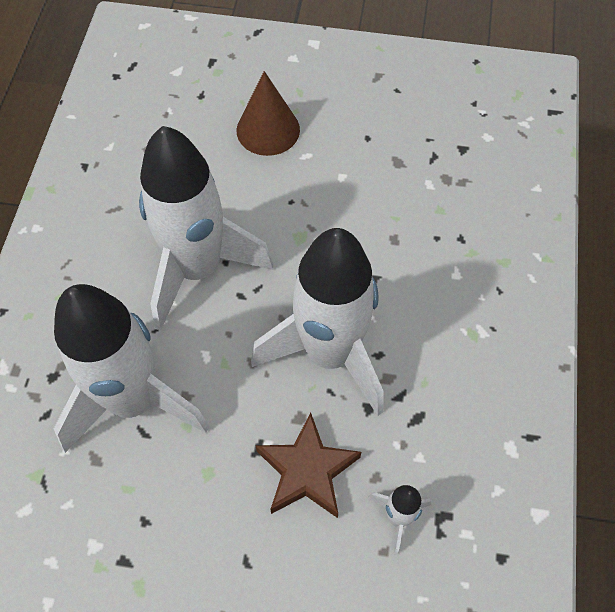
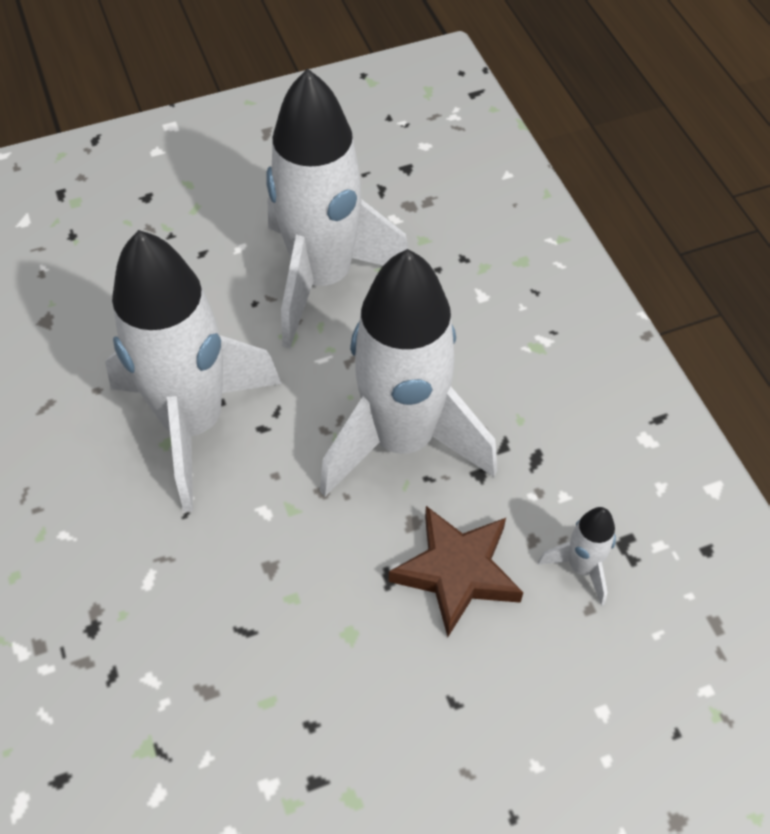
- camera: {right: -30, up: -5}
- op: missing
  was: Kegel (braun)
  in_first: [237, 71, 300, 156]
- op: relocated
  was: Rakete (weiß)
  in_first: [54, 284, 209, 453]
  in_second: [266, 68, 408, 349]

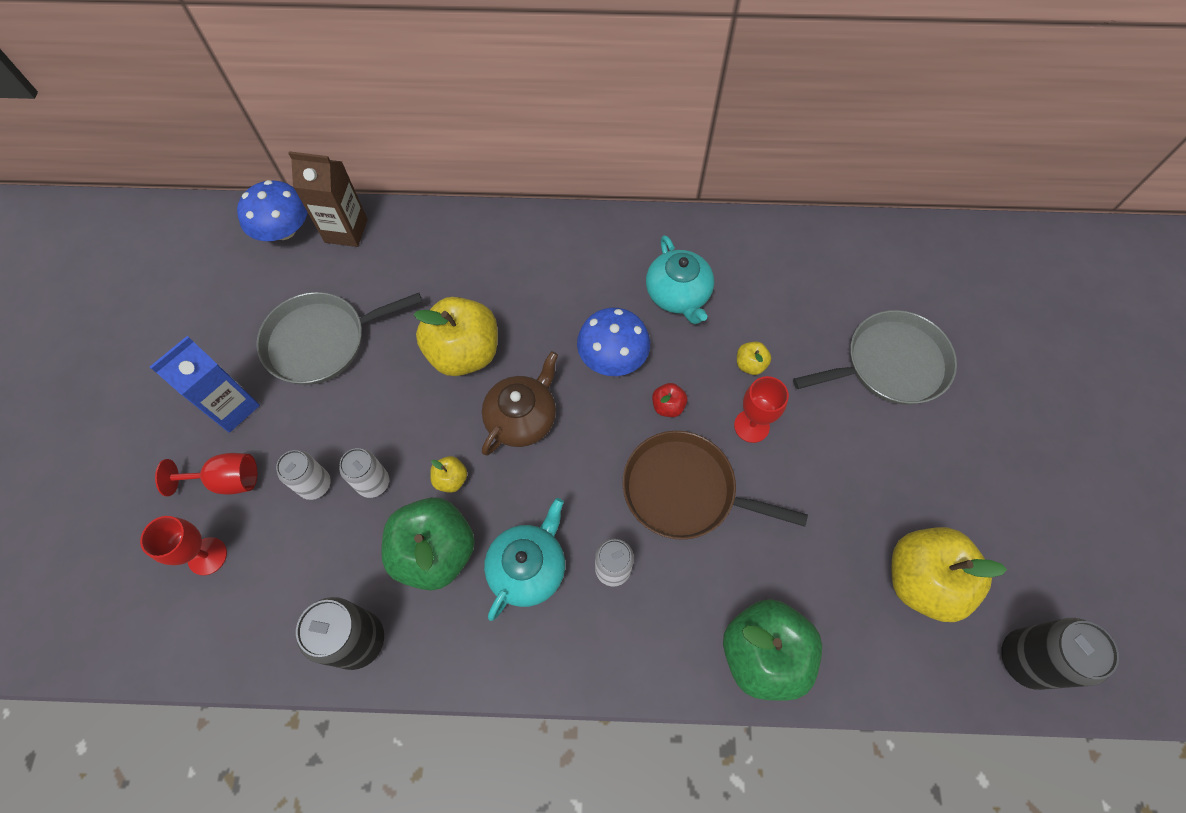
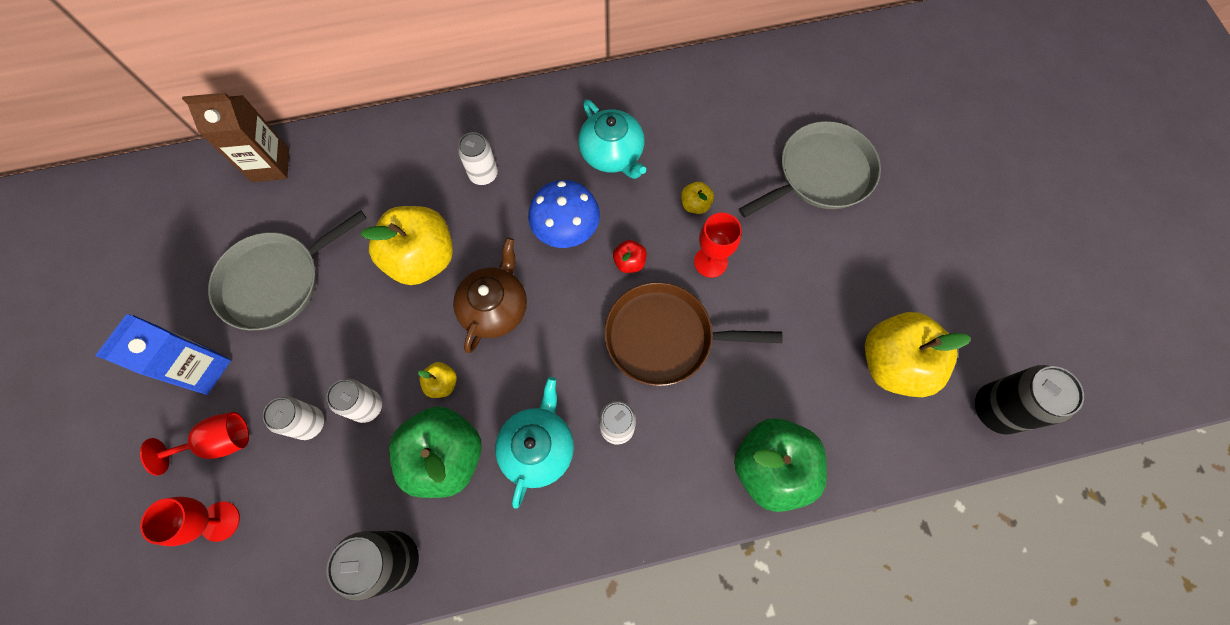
- camera: {right: -15, up: 5}
- op: missing
  was: Pilz (blau)
  in_first: [237, 180, 307, 241]
- op: appeared
  now: Dose (weiß)
  in_second: [458, 132, 498, 185]

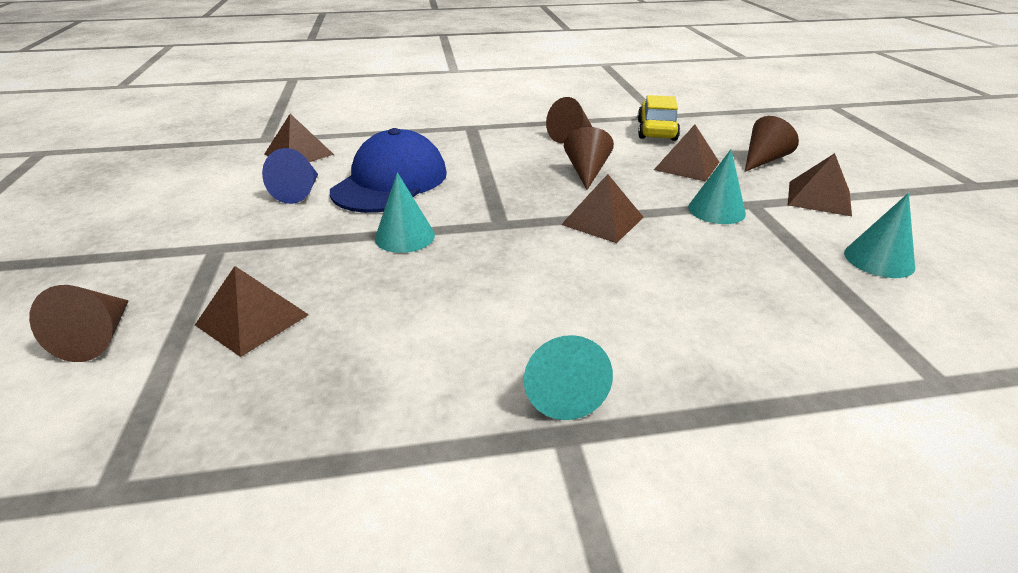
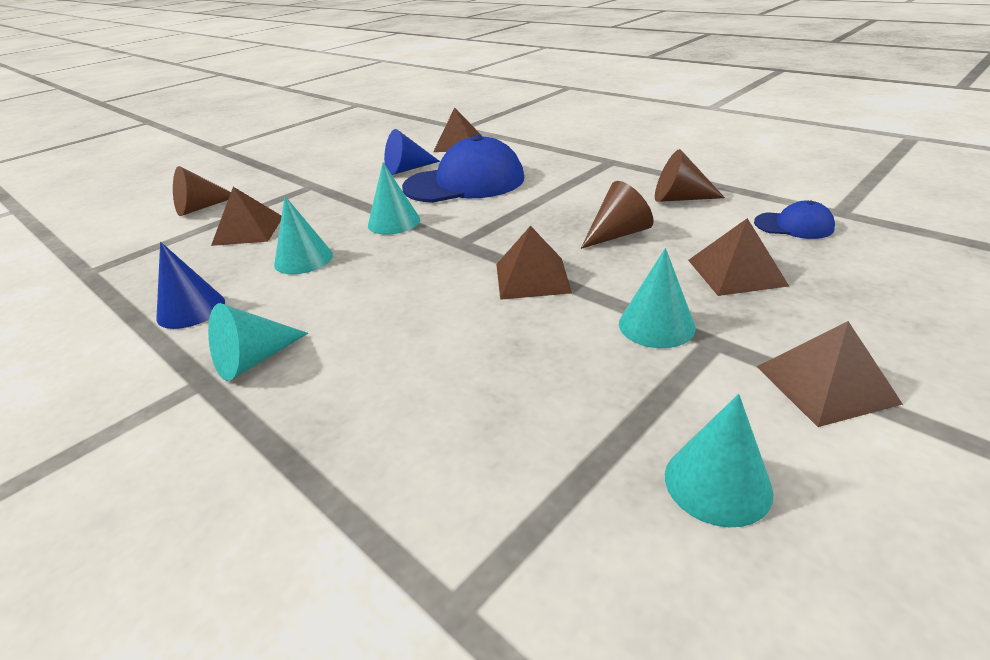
- camera: {right: 55, up: 0}
- op: missing
  was: Kegel (braun)
  in_first: [745, 116, 799, 172]
- op: appeared
  now: Kegel (blau)
  in_second: [156, 242, 225, 329]
- op: appeared
  now: Kegel (türkis)
  in_second: [274, 196, 333, 274]
- op: exchanged
  was: Auto (gelb)
  now: Kappe (blau)
  in_first: [637, 95, 680, 141]
  in_second: [754, 201, 835, 239]

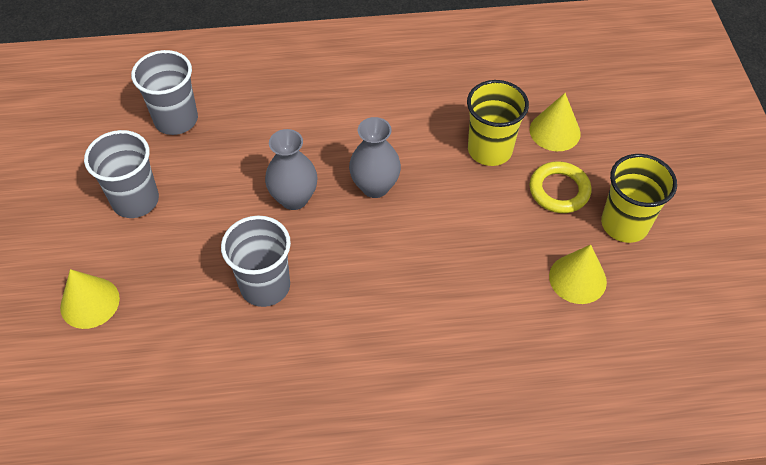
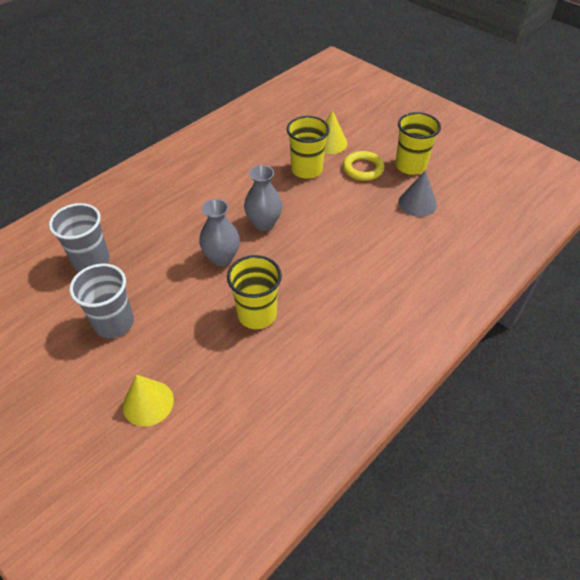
- camera: {right: -40, up: -5}
- op: colour
  was: Becher (grau)
  now: Becher (gelb)
  in_first: [221, 216, 291, 307]
  in_second: [227, 255, 282, 329]
- op: colour
  was: Kegel (gelb)
  now: Kegel (grau)
  in_first: [549, 245, 607, 304]
  in_second: [398, 170, 437, 217]

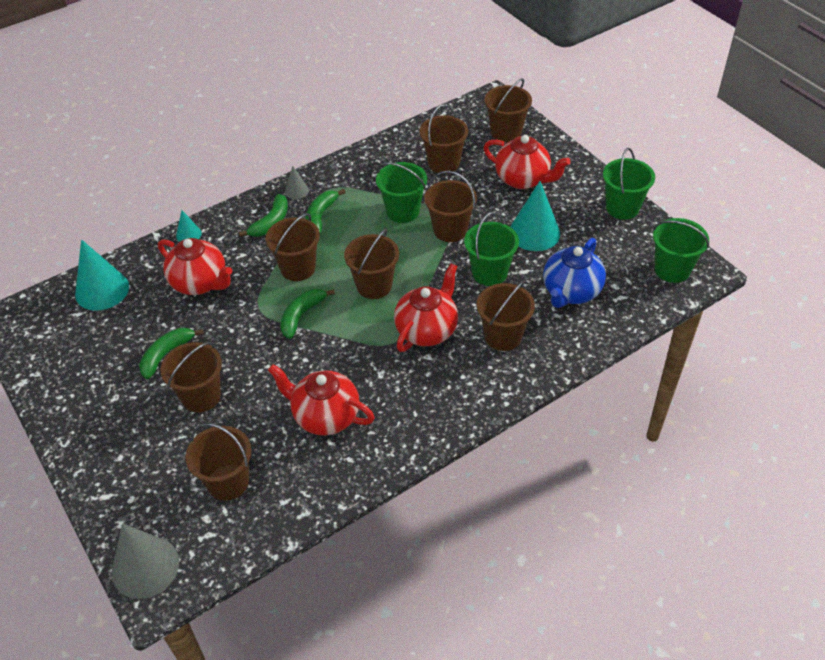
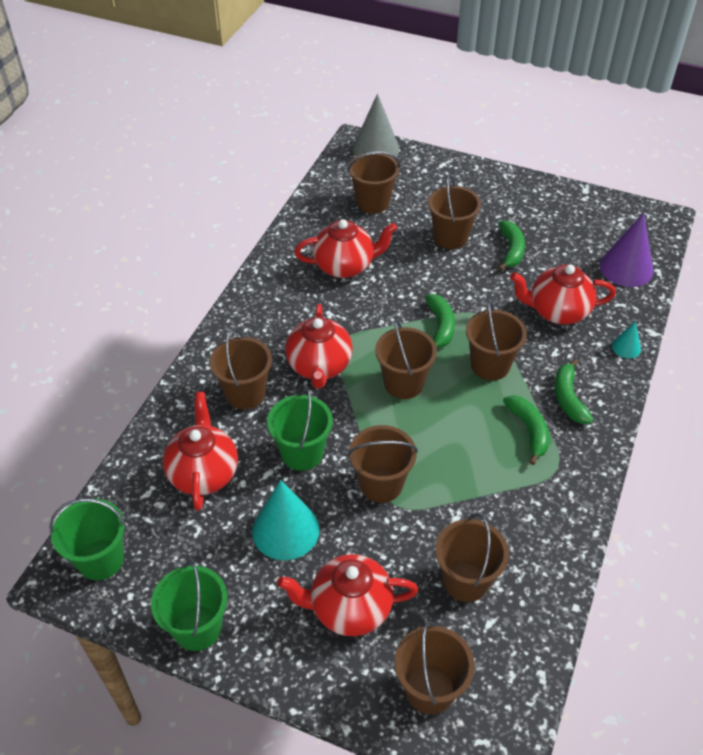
- camera: {right: 145, up: 0}
- op: missing
  was: Kegel (grau)
  in_first: [285, 166, 309, 199]
- op: missing
  was: Eimer (grün)
  in_first: [376, 162, 427, 223]
- op: colour
  was: Kegel (türkis)
  now: Kegel (lila)
  in_first: [75, 240, 129, 311]
  in_second: [599, 213, 654, 287]
- op: colour
  was: Teekanne (blau)
  now: Teekanne (rot)
  in_first: [543, 238, 606, 308]
  in_second: [163, 392, 238, 511]

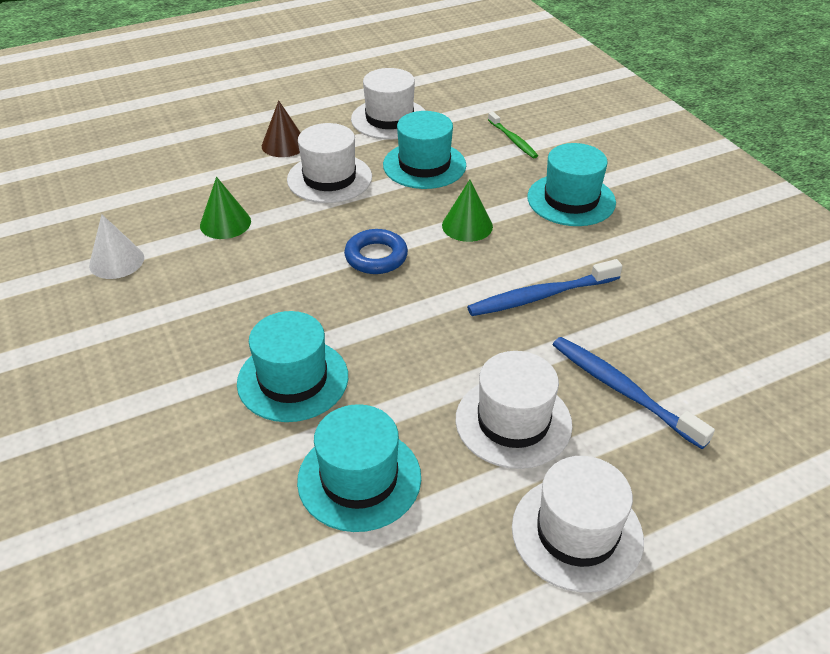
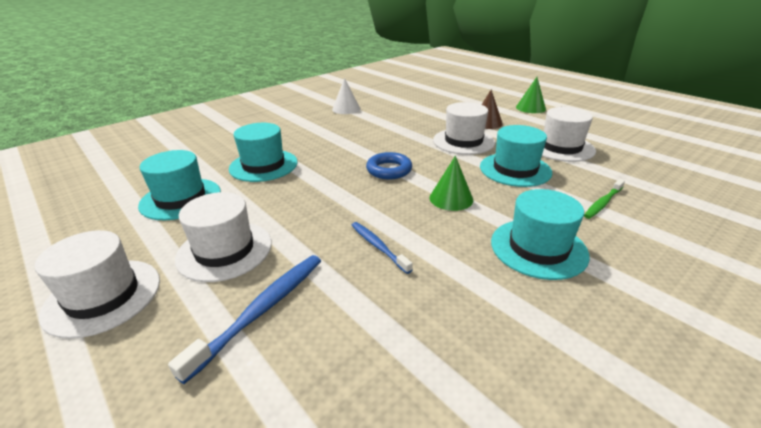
- camera: {right: 75, up: -10}
- op: relocated
  was: Kegel (grün)
  in_first: [200, 177, 251, 239]
  in_second: [516, 77, 546, 113]
- op: size
  was: Zahnbürste (blau)
  in_first: [467, 259, 622, 316]
  in_second: [351, 222, 413, 274]
  ratio: 0.62

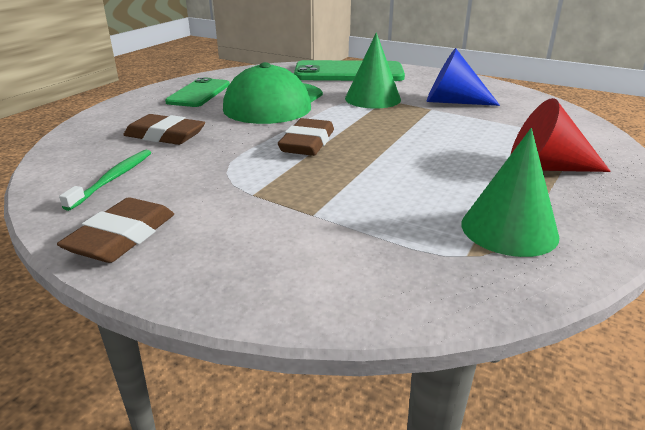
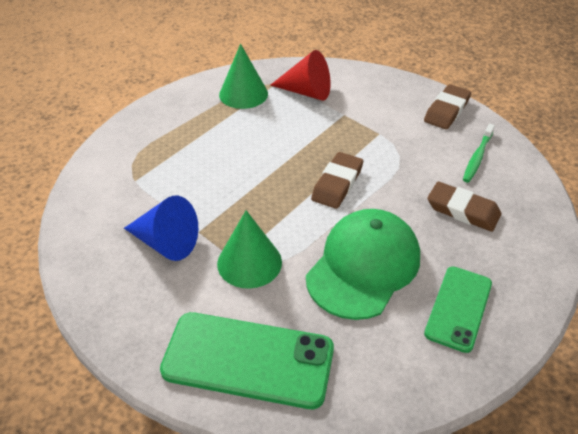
- camera: {right: -170, up: 15}
- op: relocated
  was: Kegel (rot)
  in_first: [511, 98, 611, 172]
  in_second: [270, 50, 330, 101]

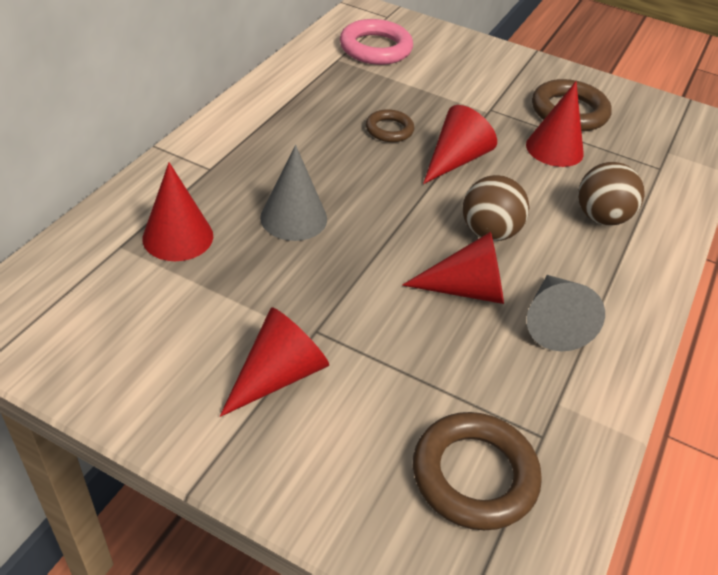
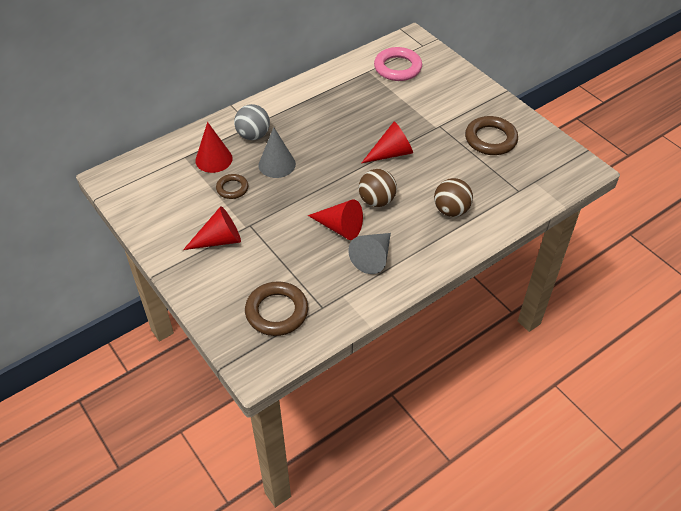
- camera: {right: 30, up: 5}
- op: missing
  was: Kegel (rot)
  in_first: [526, 81, 584, 167]
- op: appeared
  now: Ball (grau)
  in_second: [234, 104, 270, 140]
- op: relocated
  was: Ring (braun)
  in_first: [366, 109, 414, 142]
  in_second: [216, 174, 249, 199]

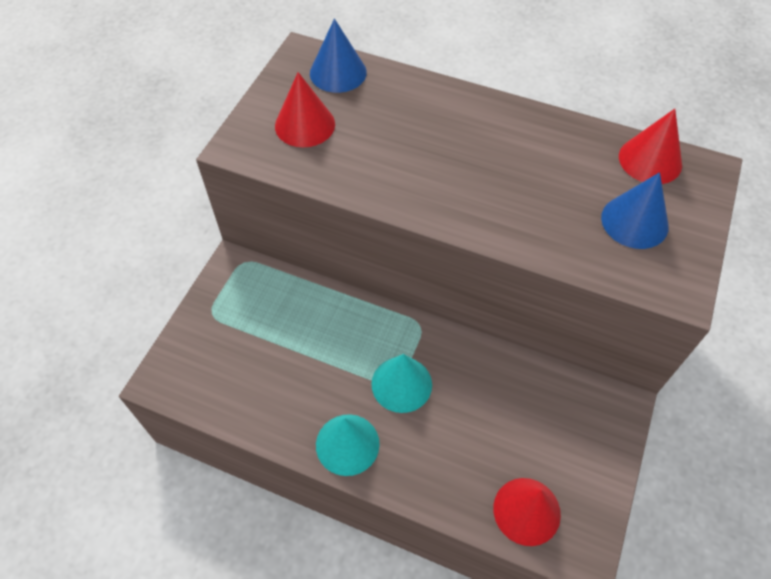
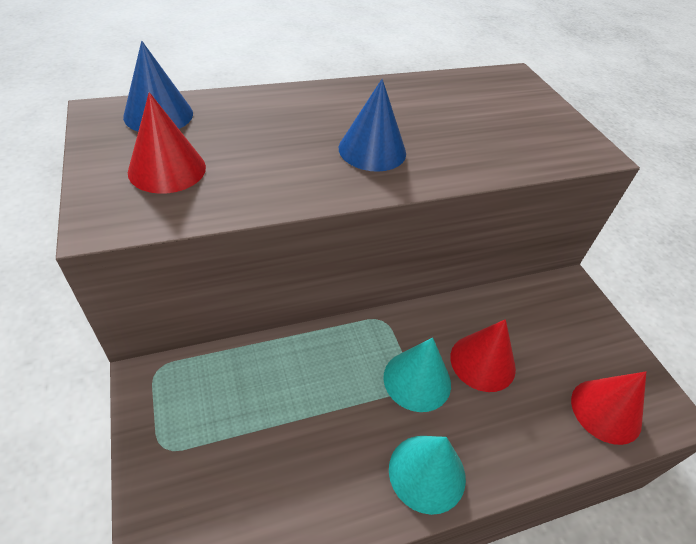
- camera: {right: -45, up: -10}
- op: relocated
  was: Kegel (blau)
  in_first: [601, 172, 669, 249]
  in_second: [339, 79, 406, 172]
- op: relocated
  was: Kegel (rot)
  in_first: [619, 109, 682, 184]
  in_second: [450, 319, 516, 392]

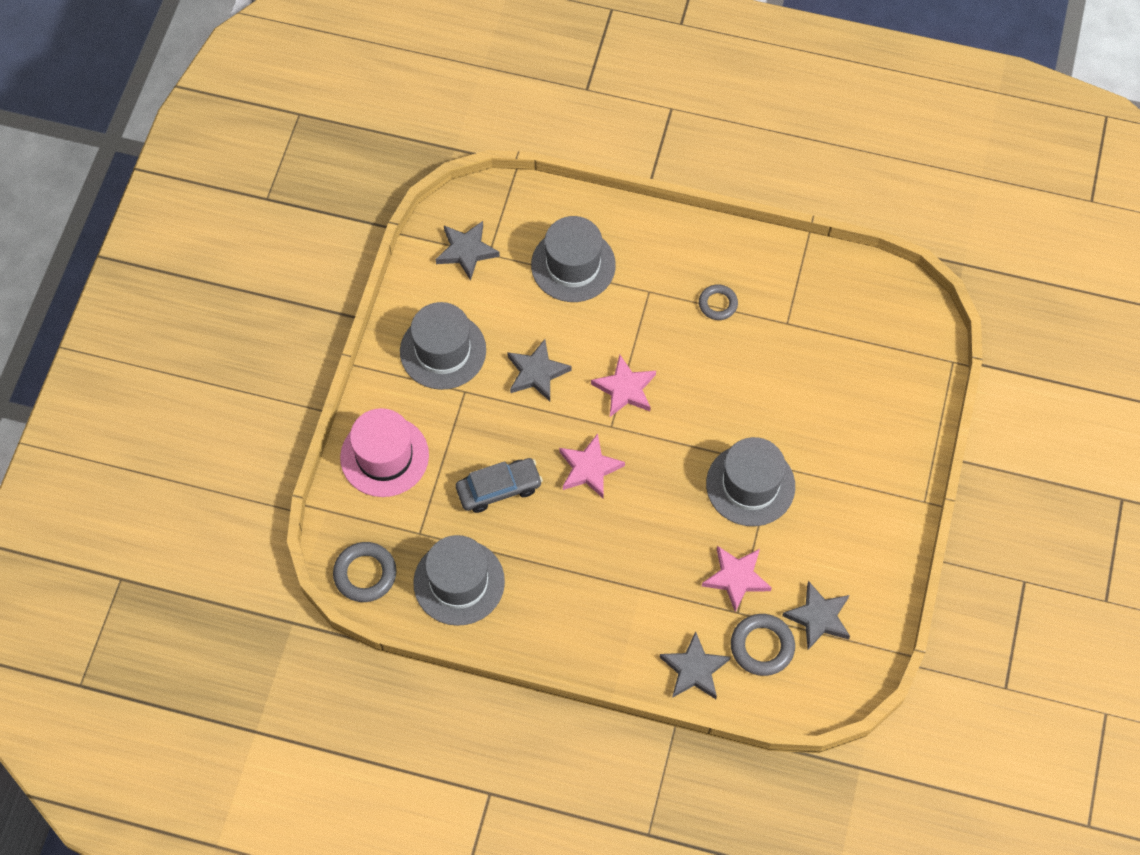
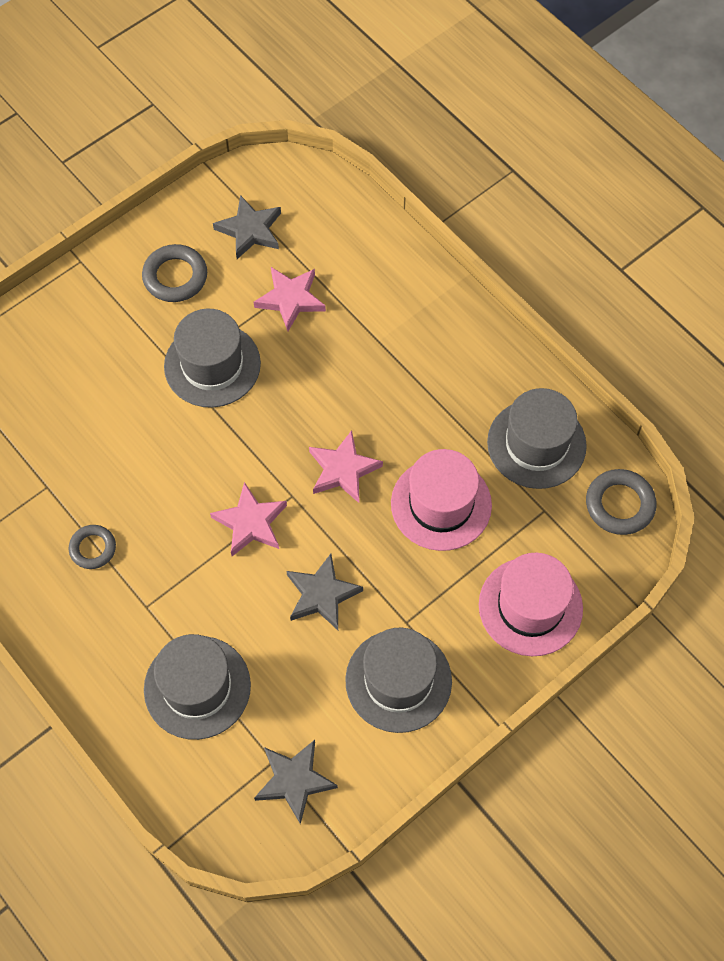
- camera: {right: -145, up: 0}
- op: missing
  was: Stern (grau)
  in_first: [660, 631, 730, 699]
- op: relocated
  was: Ring (grau)
  in_first: [731, 614, 795, 676]
  in_second: [142, 244, 207, 302]
- op: exchanged
  was: Auto (grau)
  now: Hut (rosa)
  in_first: [456, 458, 543, 513]
  in_second: [391, 449, 492, 551]

